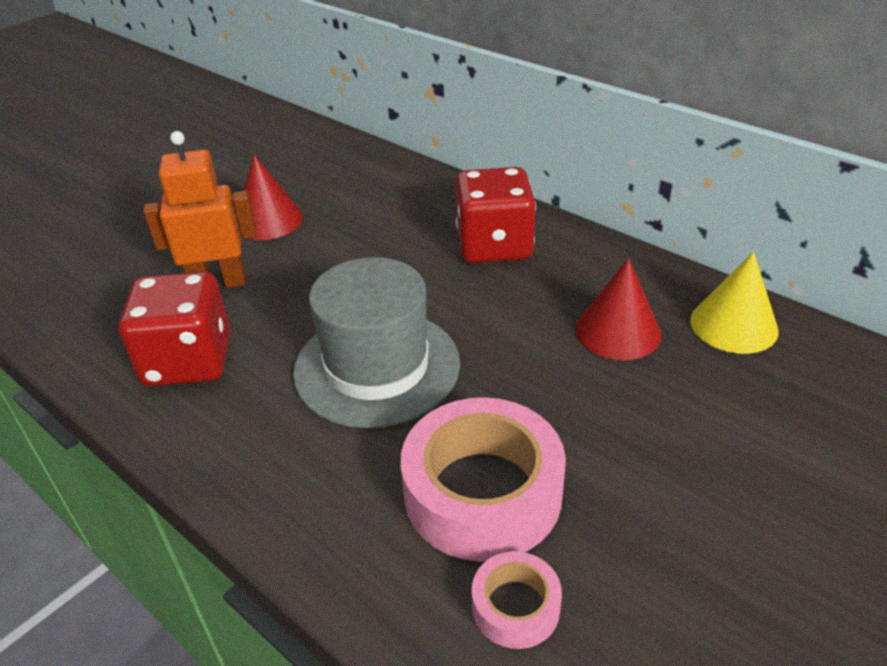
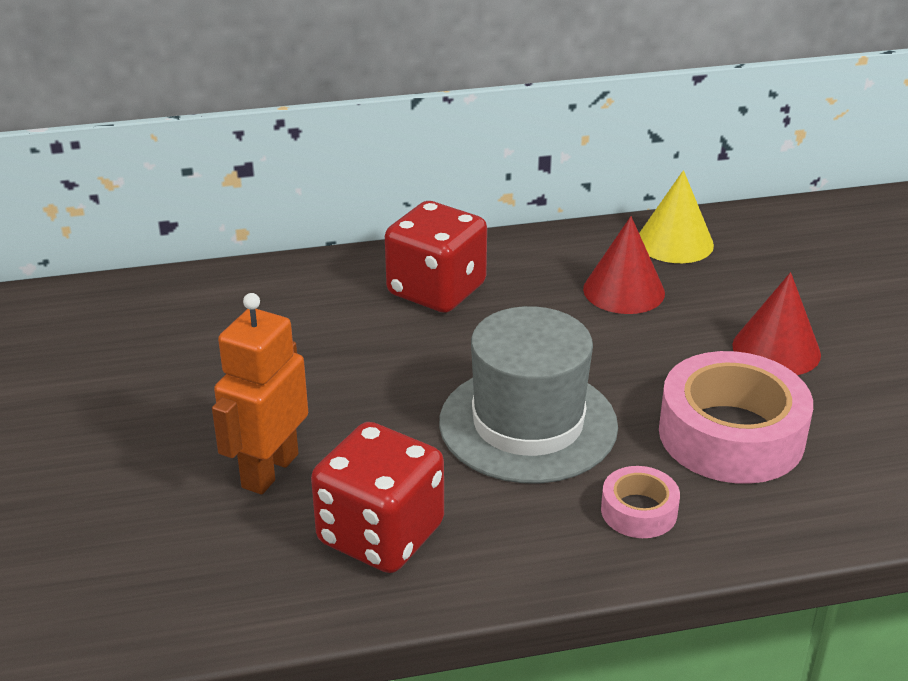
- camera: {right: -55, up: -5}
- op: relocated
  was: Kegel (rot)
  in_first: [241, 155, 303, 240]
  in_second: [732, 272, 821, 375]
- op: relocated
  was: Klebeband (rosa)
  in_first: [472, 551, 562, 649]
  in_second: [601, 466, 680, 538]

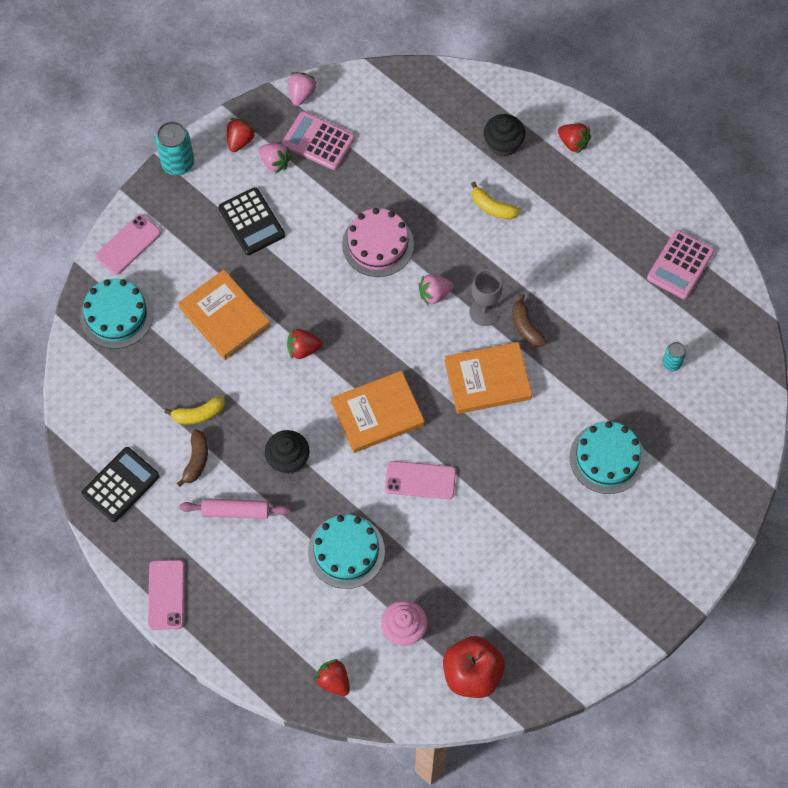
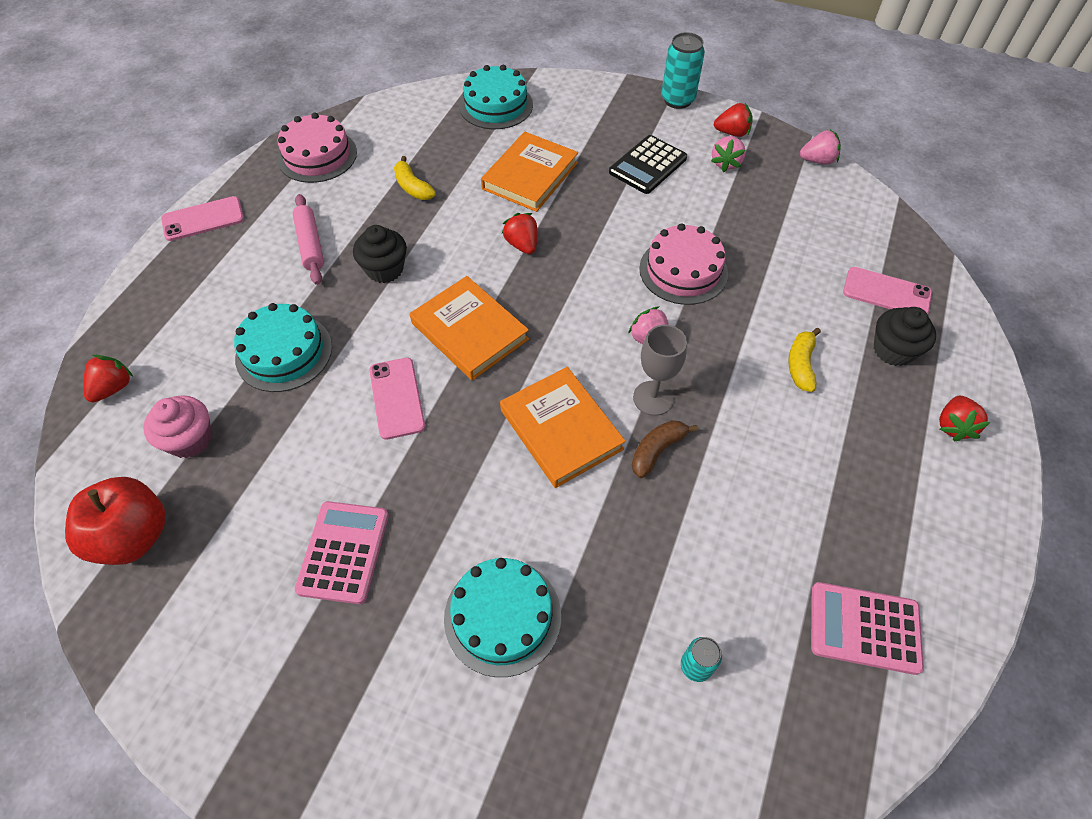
- camera: {right: 70, up: -10}
- op: missing
  was: Banane (braun)
  in_first: [177, 430, 208, 487]
- op: relocated
  was: Handy (rosa)
  in_first: [96, 214, 161, 275]
  in_second: [843, 267, 932, 314]
- op: relocated
  was: Taschenrechner (rosa)
  in_first: [282, 111, 355, 170]
  in_second: [295, 501, 389, 604]
- op: exchanged
  was: Taschenrechner (schwarz)
  now: Kuchen (rosa)
  in_first: [82, 447, 160, 522]
  in_second: [277, 113, 357, 183]

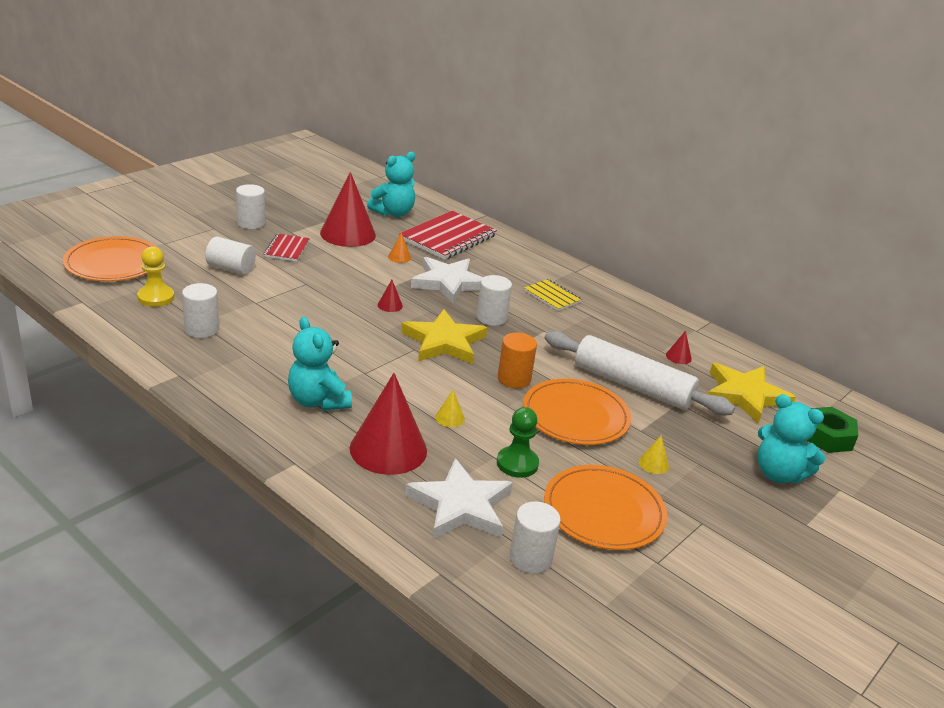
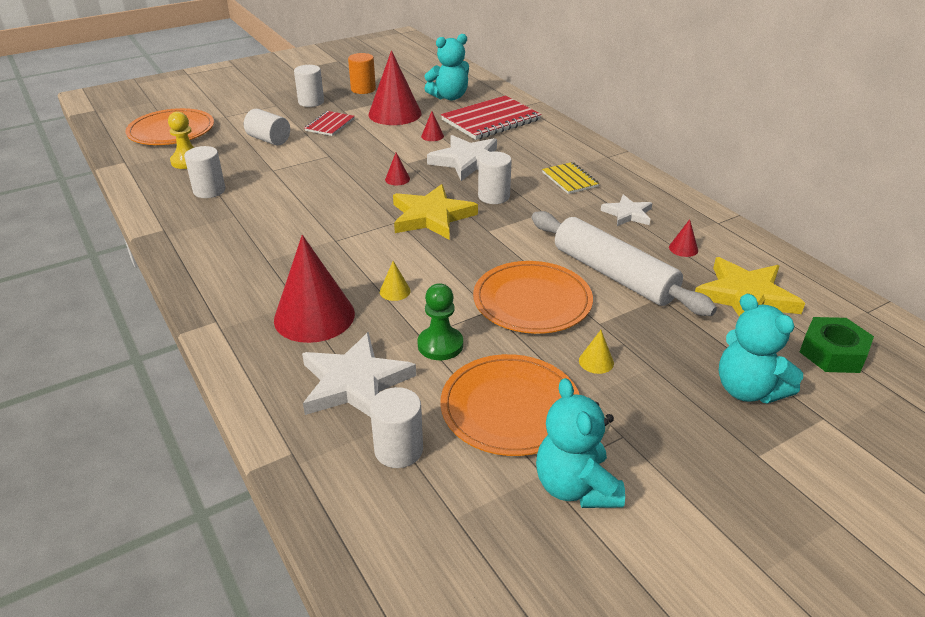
- camera: {right: 20, up: 5}
- op: appeared
  now: Stern (weiß)
  in_second: [601, 194, 652, 226]
- op: relocated
  was: Teddybär (türkis)
  in_first: [288, 317, 352, 411]
  in_second: [536, 378, 625, 508]
- op: relocated
  was: Vollzylinder (orange)
  in_first: [498, 332, 537, 388]
  in_second: [348, 53, 376, 94]
- op: colour
  was: Kegel (orange)
  now: Kegel (rot)
  in_first: [388, 232, 411, 263]
  in_second: [421, 111, 444, 141]

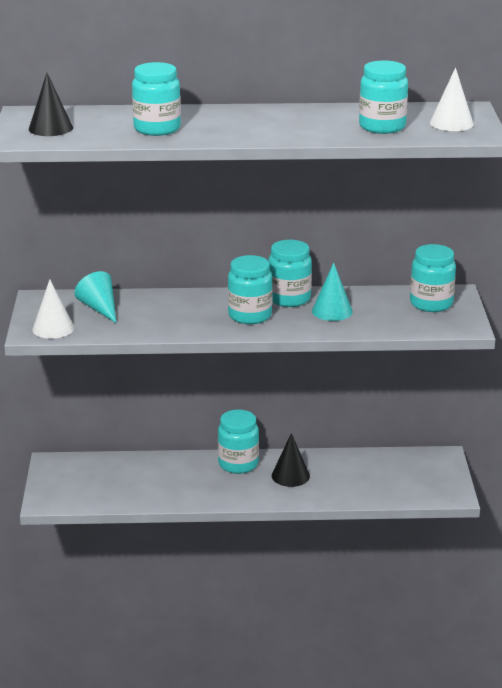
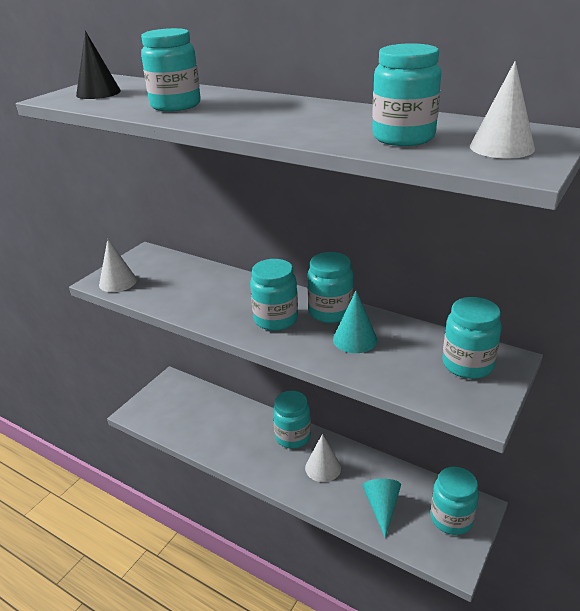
- camera: {right: 35, up: 5}
- op: appeared
  now: Einmachglas (türkis)
  in_second: [430, 466, 479, 535]
- op: relocated
  was: Kegel (türkis)
  in_first: [74, 271, 116, 323]
  in_second: [362, 479, 401, 538]
- op: colour
  was: Kegel (schwarz)
  now: Kegel (weiß)
  in_first: [272, 433, 310, 487]
  in_second: [305, 434, 341, 482]

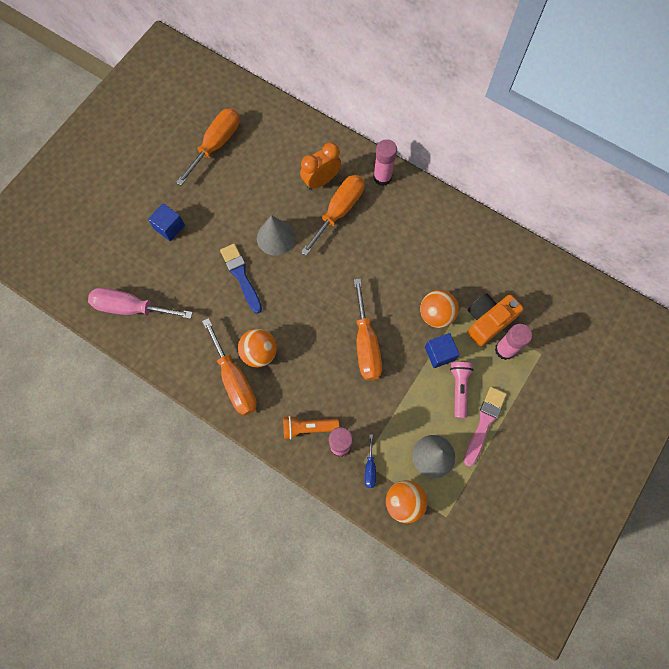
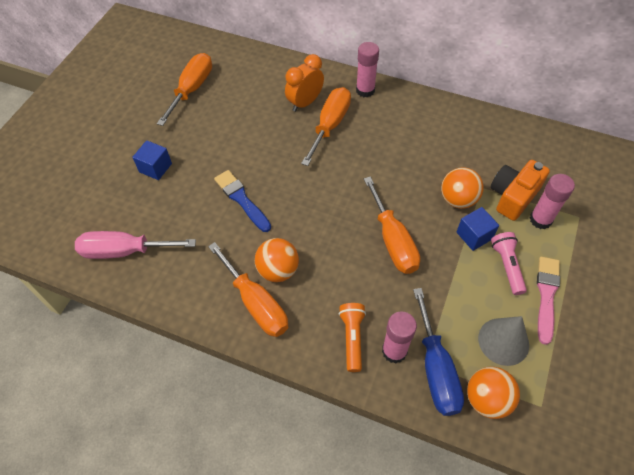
- camera: {right: -10, up: -15}
- op: missing
  was: Kegel (grau)
  in_first: [257, 215, 295, 256]
- op: spun
  was: Taschenlampe (orange)
  in_first: [283, 416, 339, 440]
  in_second: [339, 303, 366, 372]
  clockwise: 105
- op: size
  was: Schraubenzieher (blau)
  in_first: [365, 434, 376, 488]
  in_second: [413, 288, 464, 416]
  ratio: 2.11

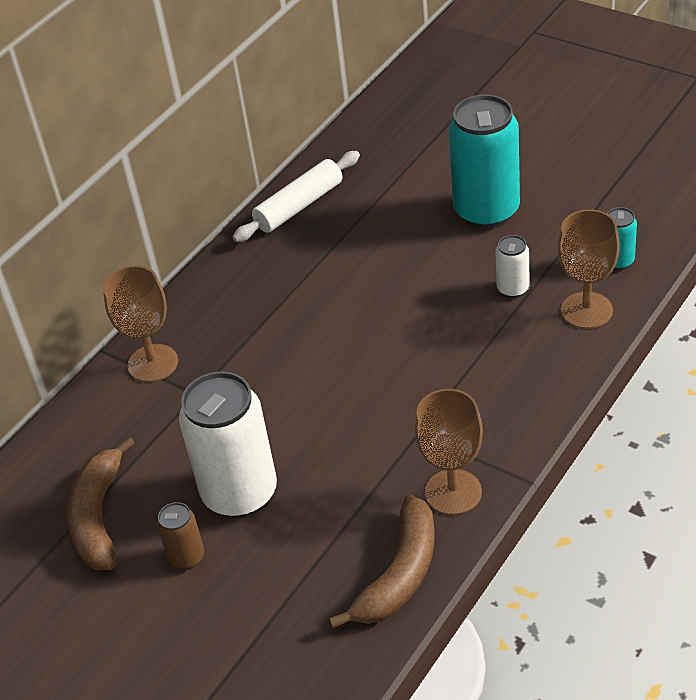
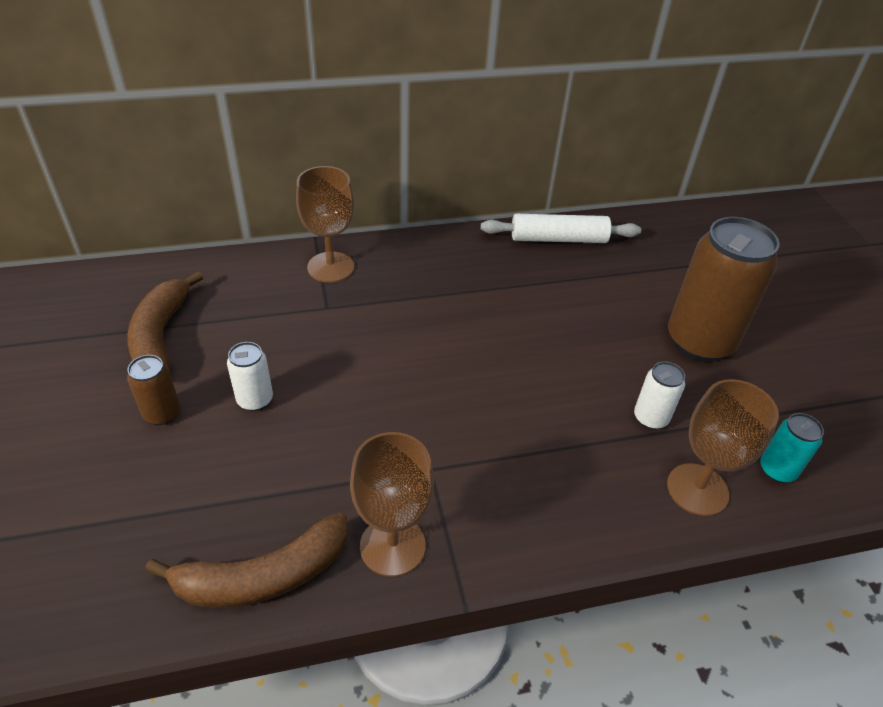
- camera: {right: 35, up: 0}
- op: colour
  was: Dose (türkis)
  now: Dose (braun)
  in_first: [449, 95, 520, 229]
  in_second: [668, 217, 780, 362]
- op: spun
  was: Banane (braun)
  in_first: [67, 436, 135, 570]
  in_second: [127, 271, 203, 372]
  clockwise: -45
- op: size
  was: Dose (weiß)
  in_first: [179, 372, 277, 518]
  in_second: [227, 342, 273, 411]
  ratio: 0.46

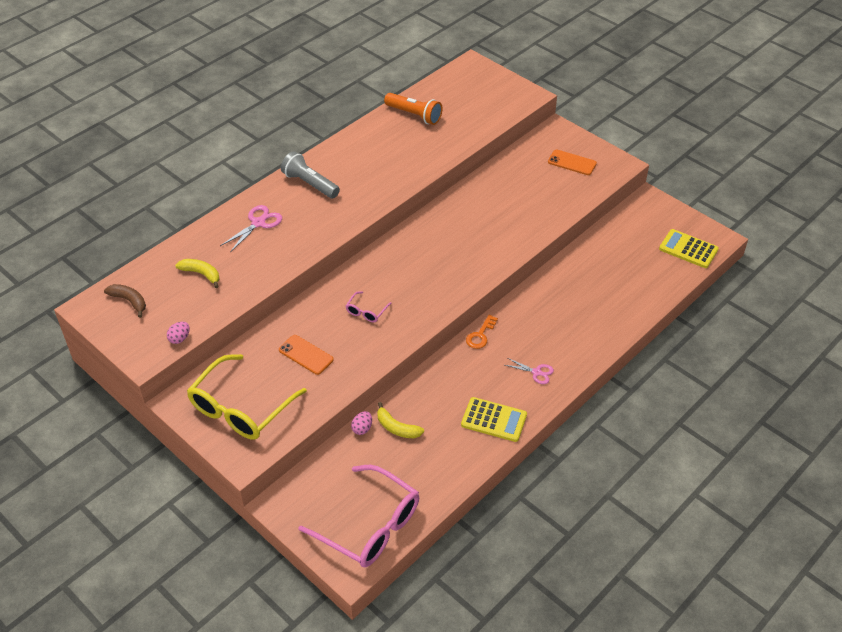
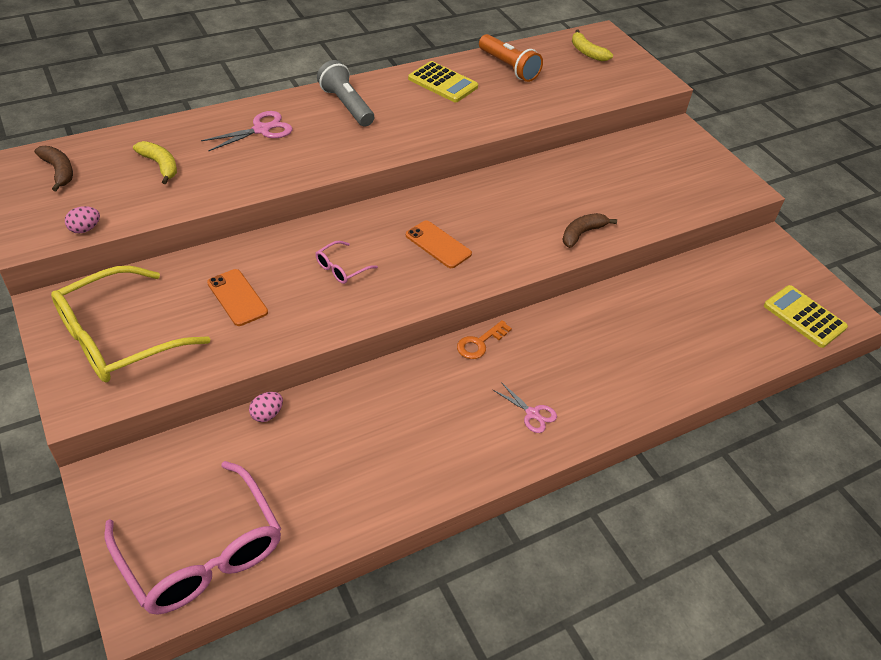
- camera: {right: 15, up: 0}
- op: appeared
  now: Banane (braun)
  in_second: [562, 213, 617, 248]
- op: relocated
  was: Banane (gelb)
  in_first: [377, 402, 424, 438]
  in_second: [572, 29, 613, 61]
- op: relocated
  was: Taschenrechner (gelb)
  in_first: [461, 397, 527, 442]
  in_second: [408, 61, 478, 102]
- op: relocated
  was: Handy (orange)
  in_first: [548, 150, 597, 175]
  in_second: [406, 220, 472, 268]

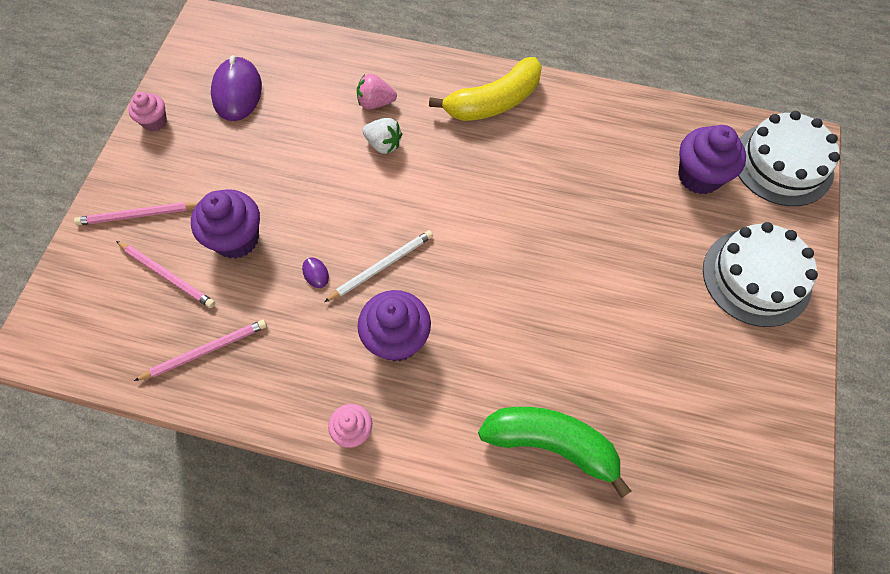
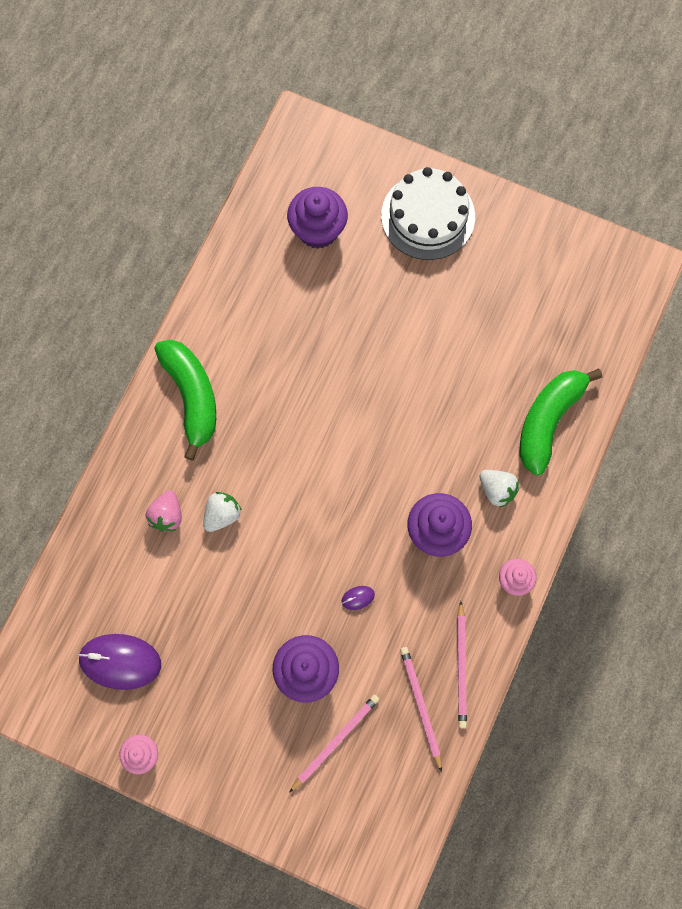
- camera: {right: -80, up: 10}
- op: missing
  was: Bleistift (weiß)
  in_first: [324, 230, 433, 302]
- op: missing
  was: Kuchen (weiß)
  in_first: [738, 111, 840, 206]
- op: appeared
  now: Erdbeere (weiß)
  in_second: [480, 470, 519, 508]
- op: relocated
  was: Bleistift (rosa)
  in_first: [74, 202, 198, 226]
  in_second: [457, 601, 467, 728]
- op: colour
  was: Banane (gelb)
  now: Banane (grün)
  in_first: [429, 57, 542, 121]
  in_second: [155, 340, 216, 461]

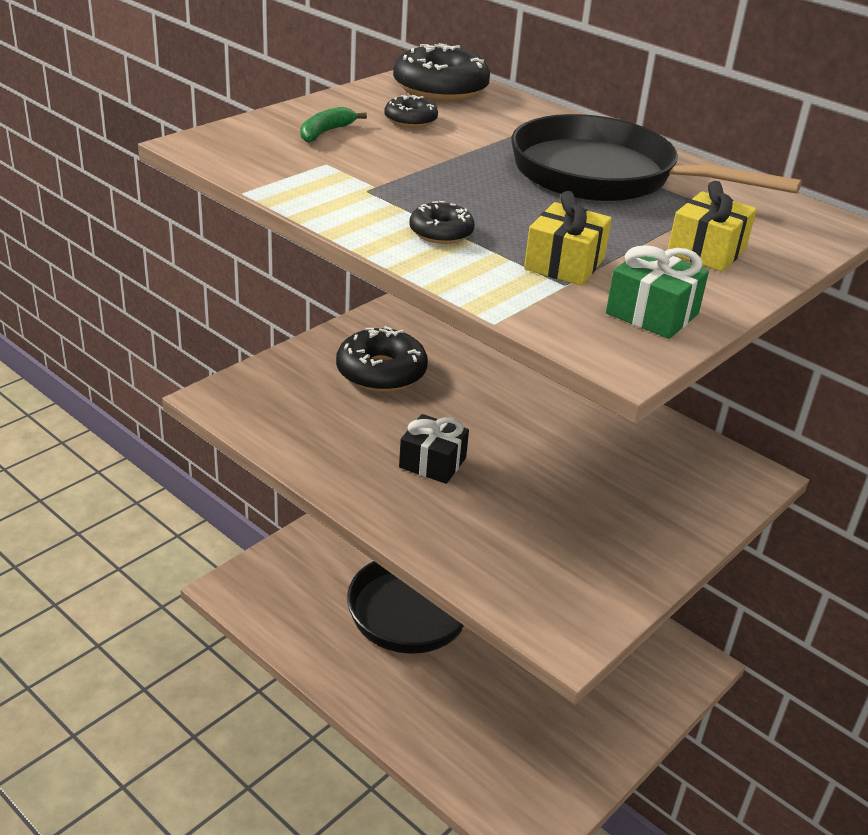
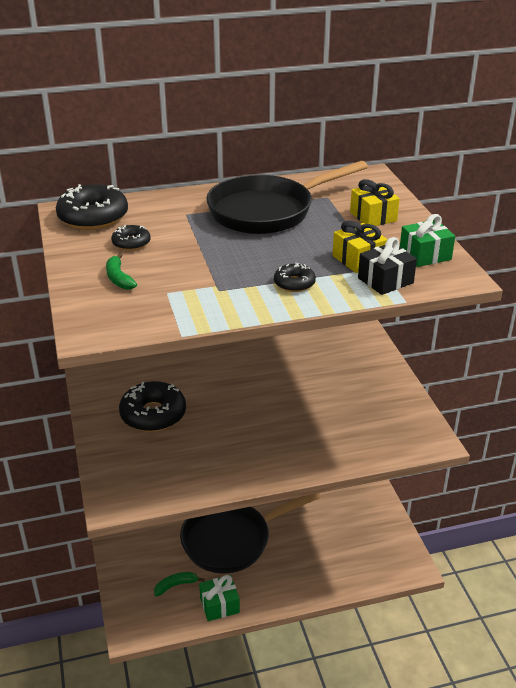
- camera: {right: -55, up: 0}
- op: appeared
  now: Banane (grün)
  in_second: [154, 572, 204, 597]
- op: appeared
  now: Geschenk (grün)
  in_second: [199, 575, 240, 621]
- op: relocated
  was: Geschenk (schwarz)
  in_first: [399, 414, 469, 484]
  in_second: [358, 237, 417, 295]

